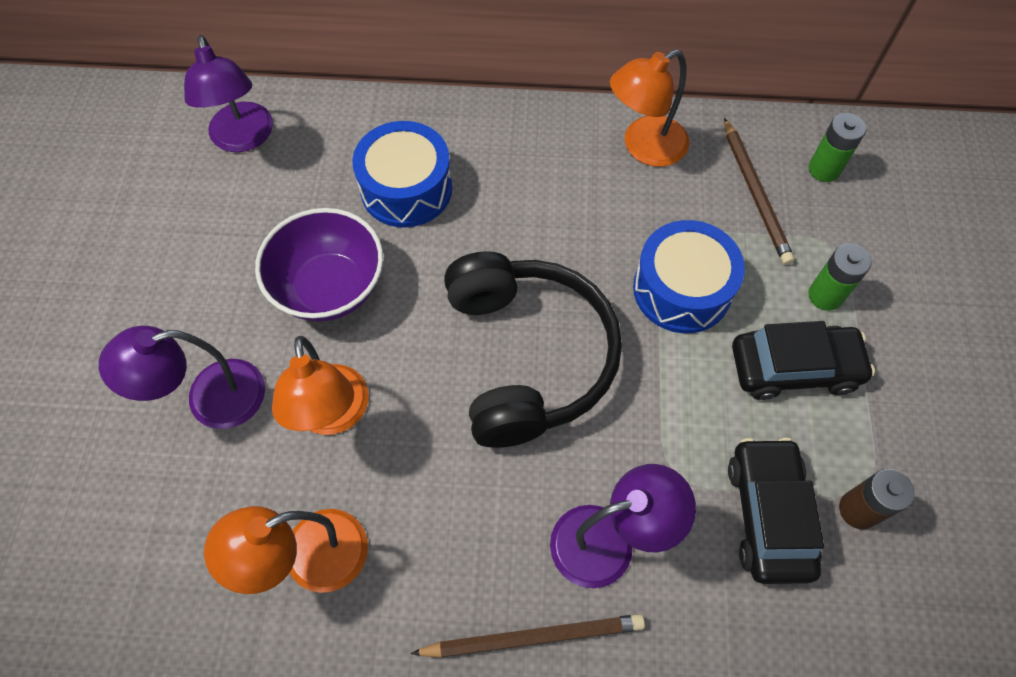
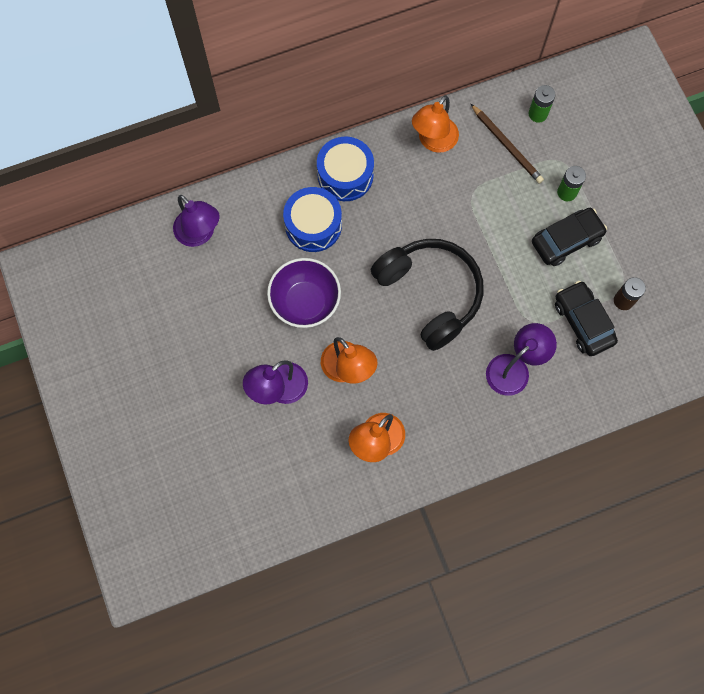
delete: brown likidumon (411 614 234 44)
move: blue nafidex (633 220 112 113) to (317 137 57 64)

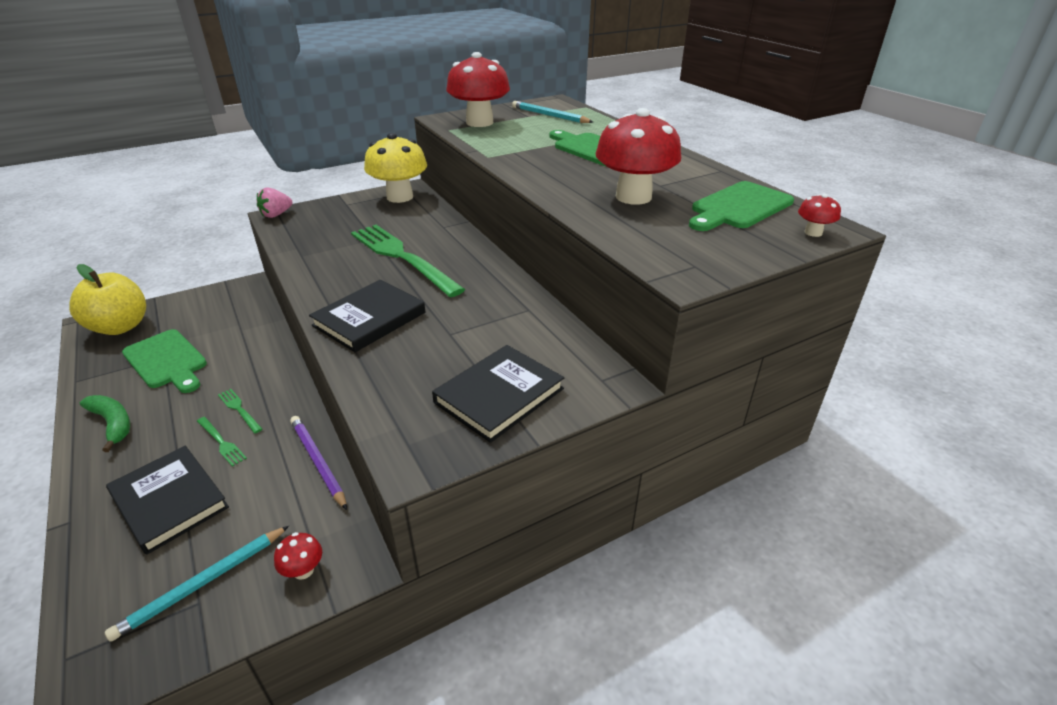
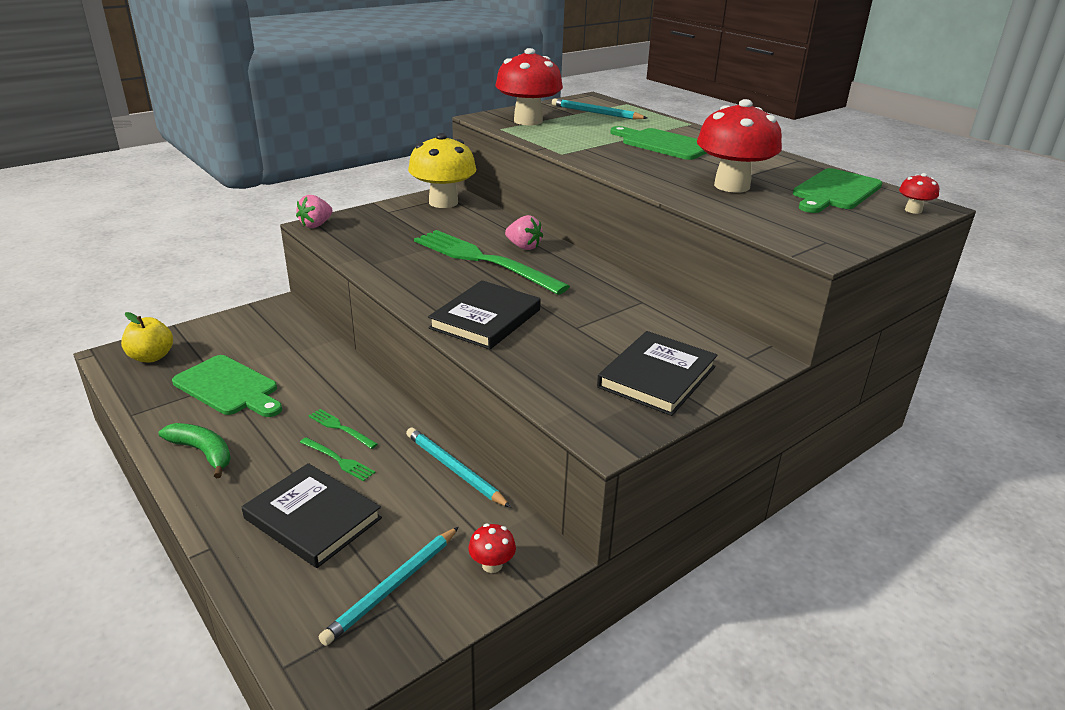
insert: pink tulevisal (505 215 38 35)
recolor: purple likidumon (290 416 57 94) to turquoise likidumon (406 427 105 81)
resize: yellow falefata (69 264 77 71) = (121 312 52 50) x0.64

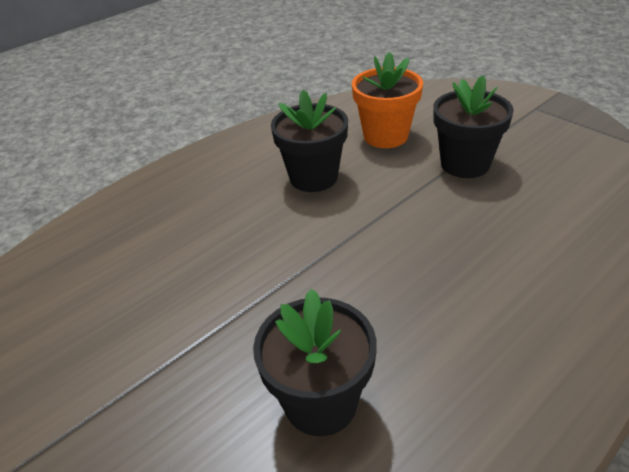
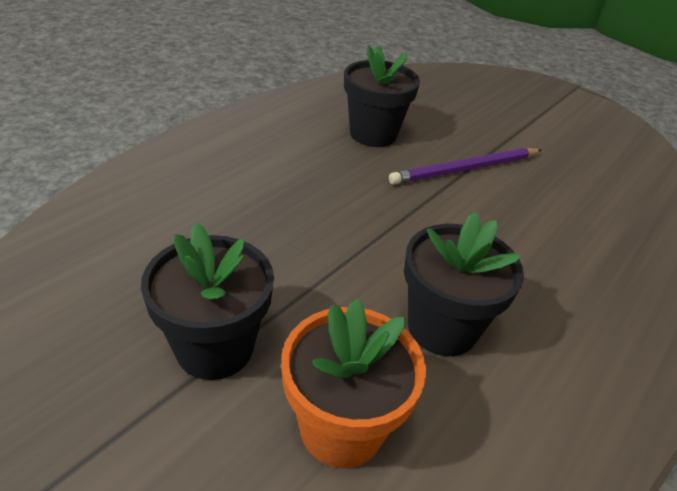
insert: purple likidumon (389 148 153 37)

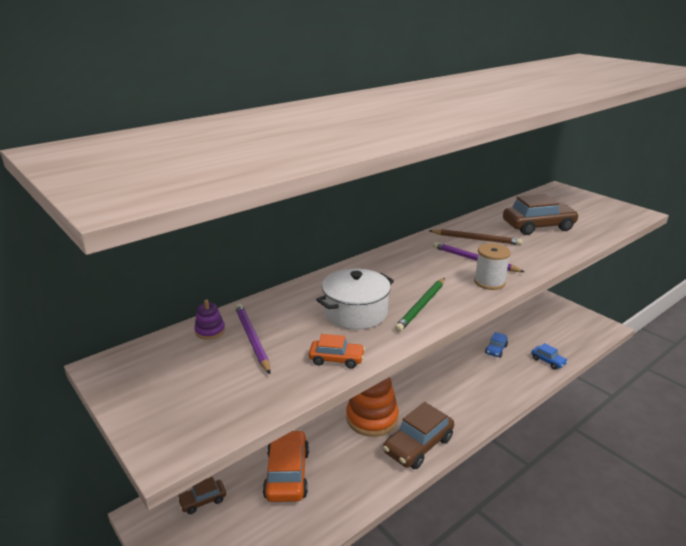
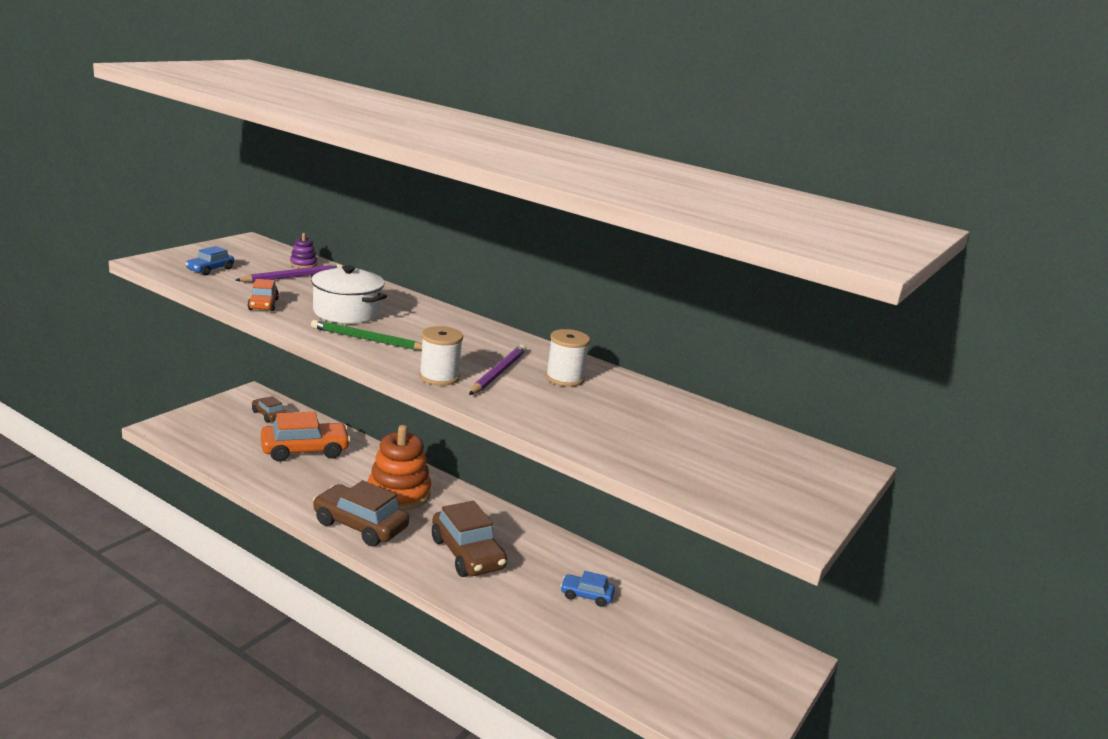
move: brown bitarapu (503 194 76 41) to (432 501 75 76); blue bitarapu (531 343 37 27) to (185 246 49 29)
replace: brown likidumon (429 229 93 16) to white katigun (545 329 45 58)

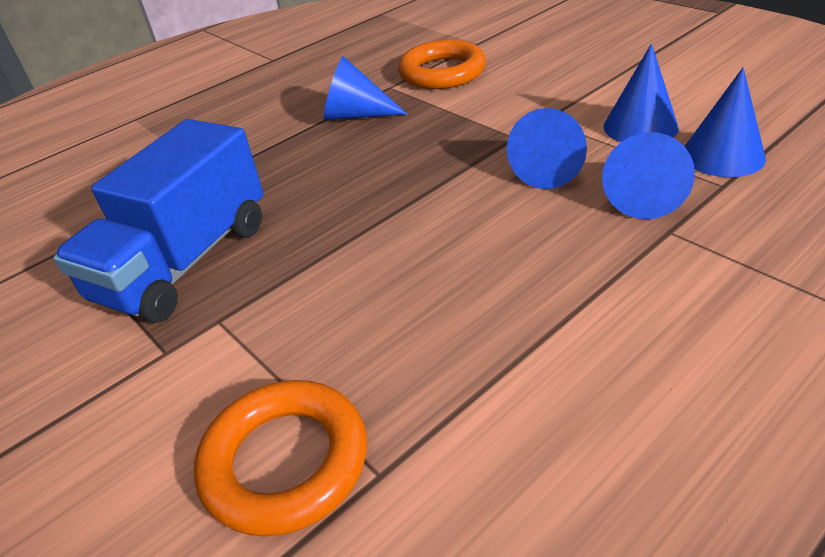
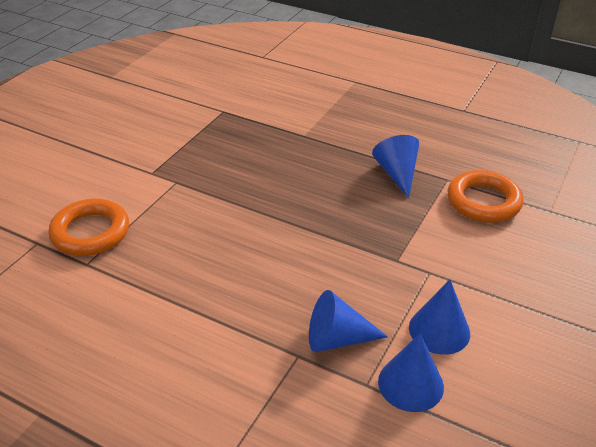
delete: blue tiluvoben (507 108 80 81); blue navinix (53 119 211 204)

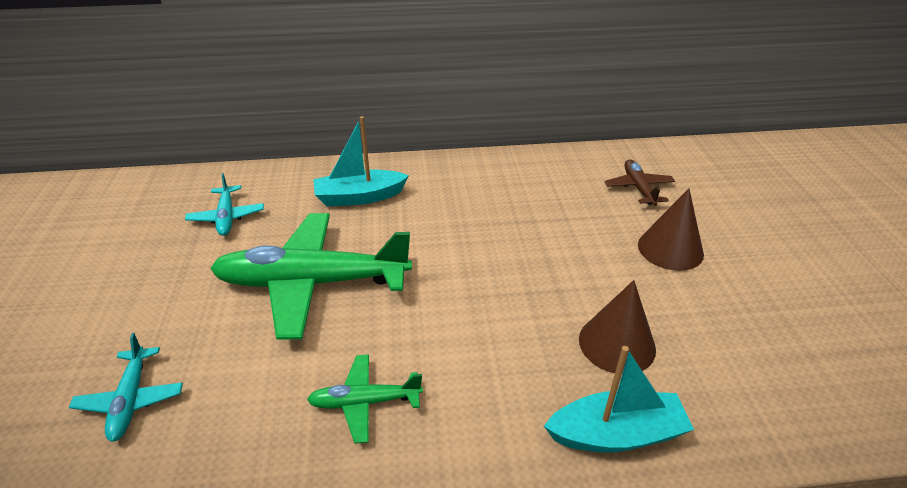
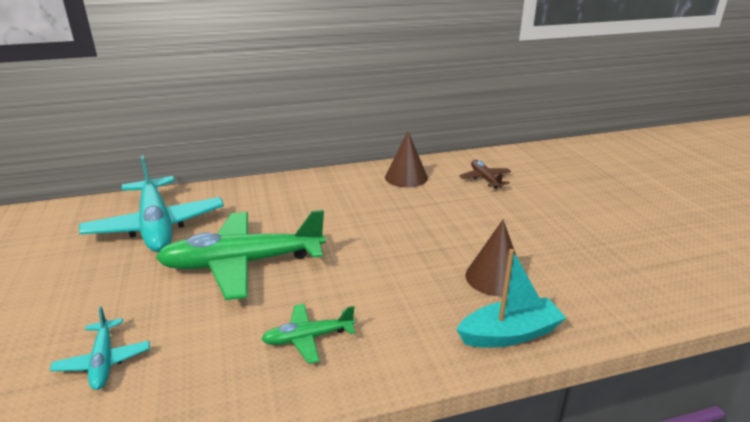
delete: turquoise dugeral (313 116 96 90)
move: brown tiluvoben (638 189 66 82) to (385 131 43 56)
resize: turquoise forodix (185 173 79 63) = (79 155 145 97) x2.10

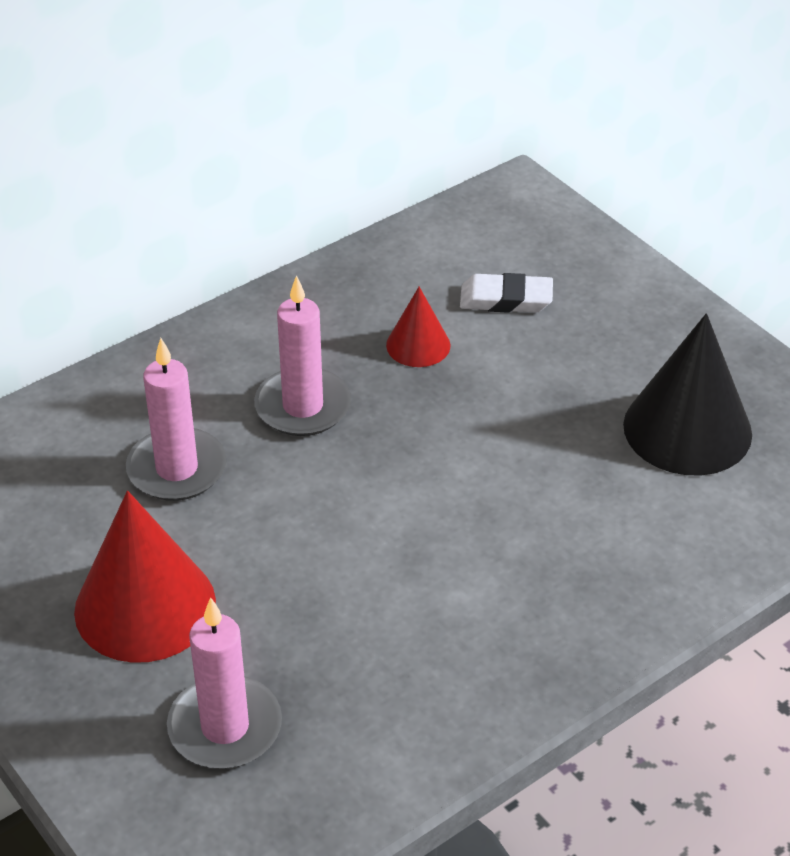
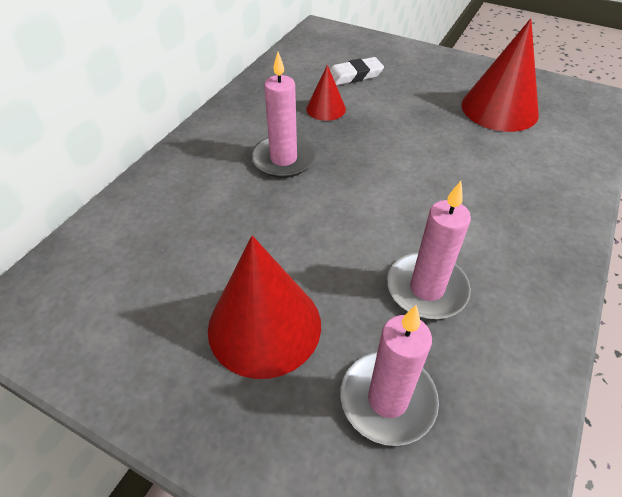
move: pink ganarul (126 338 101 163) to (387 181 84 138)
recolor: black tiluvoben (623 313 129 162) to red tiluvoben (461 18 78 114)

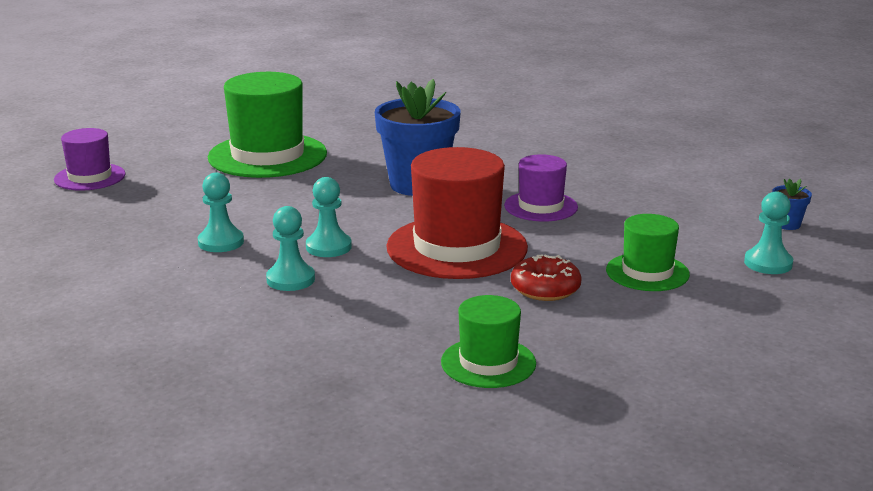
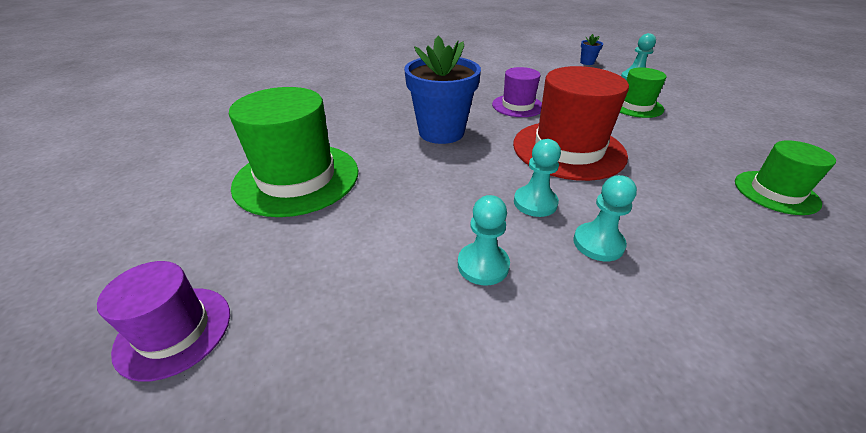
delete: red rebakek (511 254 71 47)

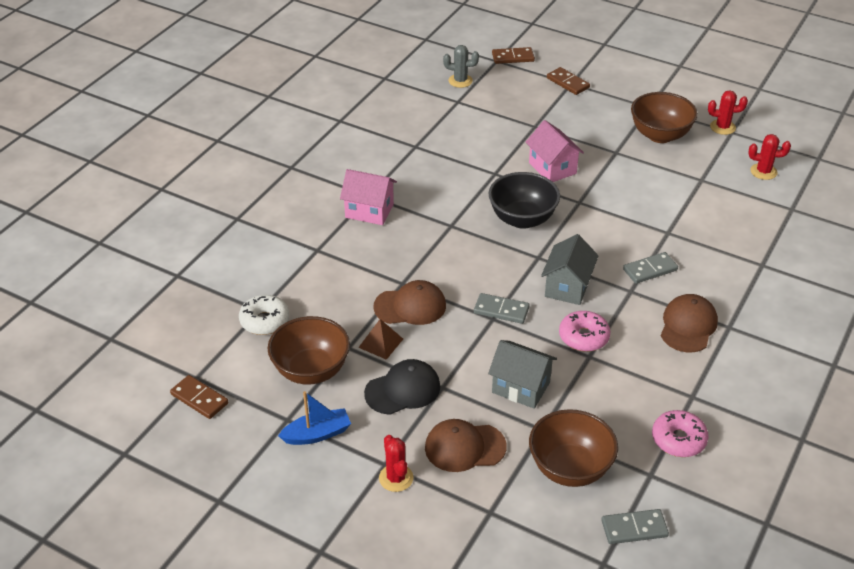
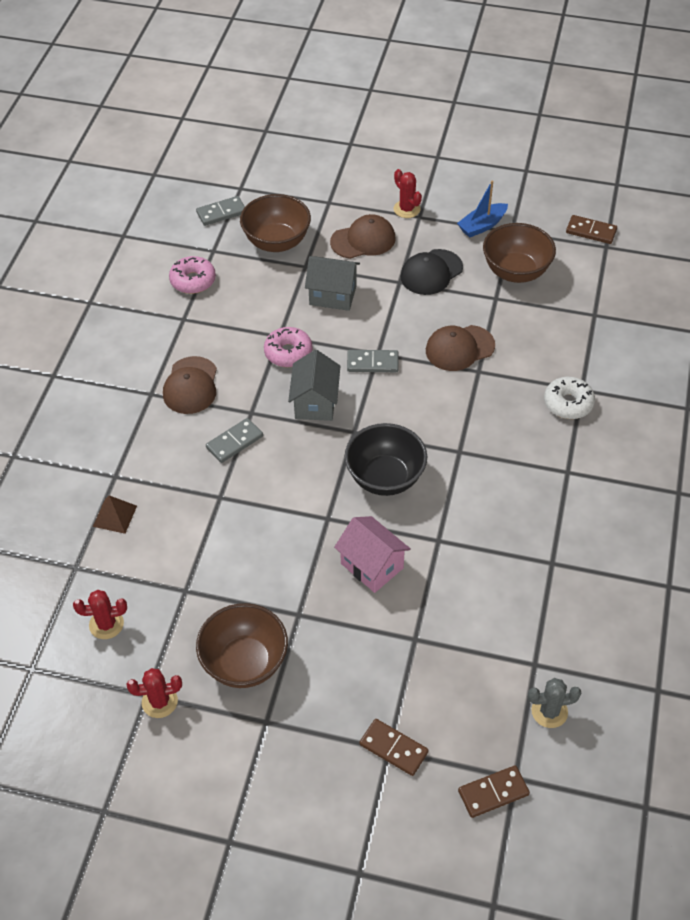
delete: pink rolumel (340 169 57 56)
move: white rebakek (239 295 50 40) to (544 377 51 42); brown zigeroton (358 319 45 41) to (93 495 44 39)

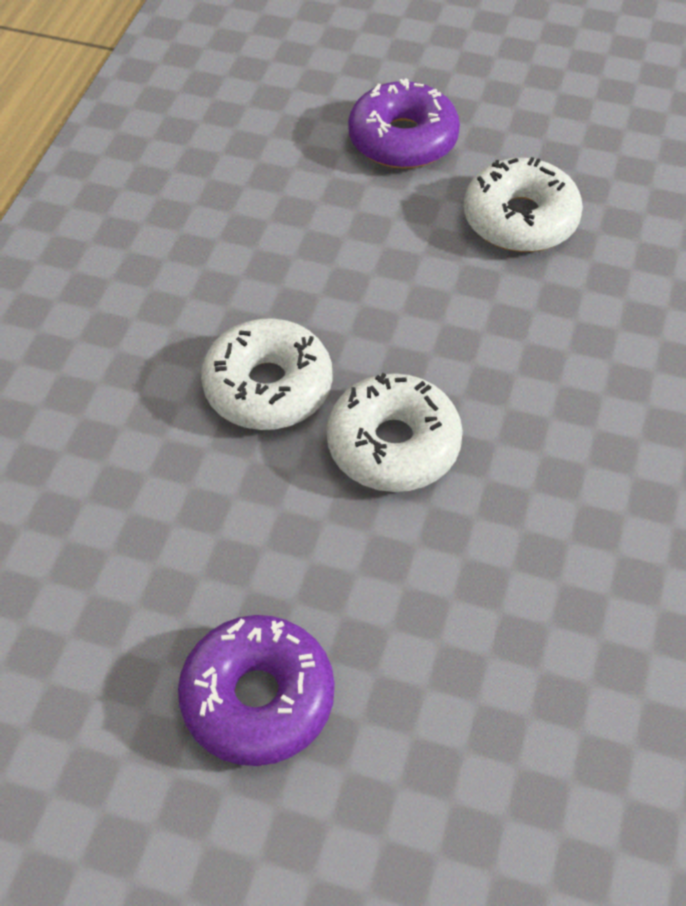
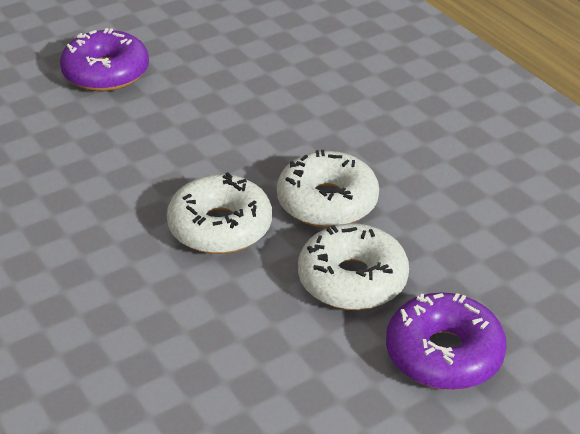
move: white rebakek (464 157 119 95) to (298 223 111 87)

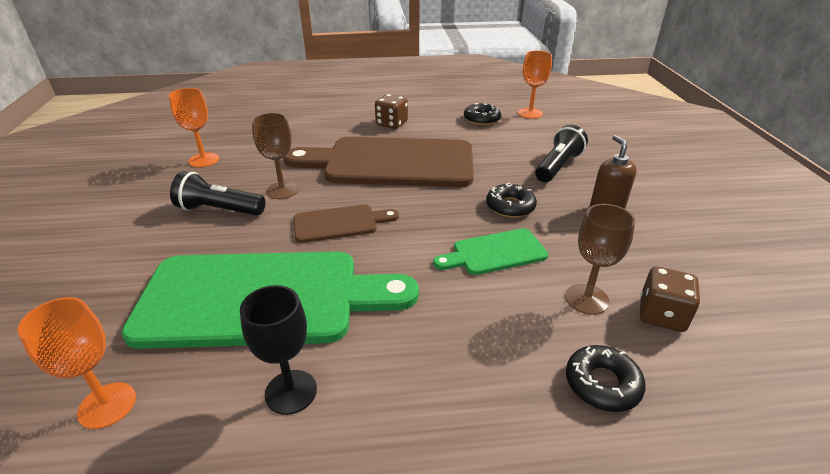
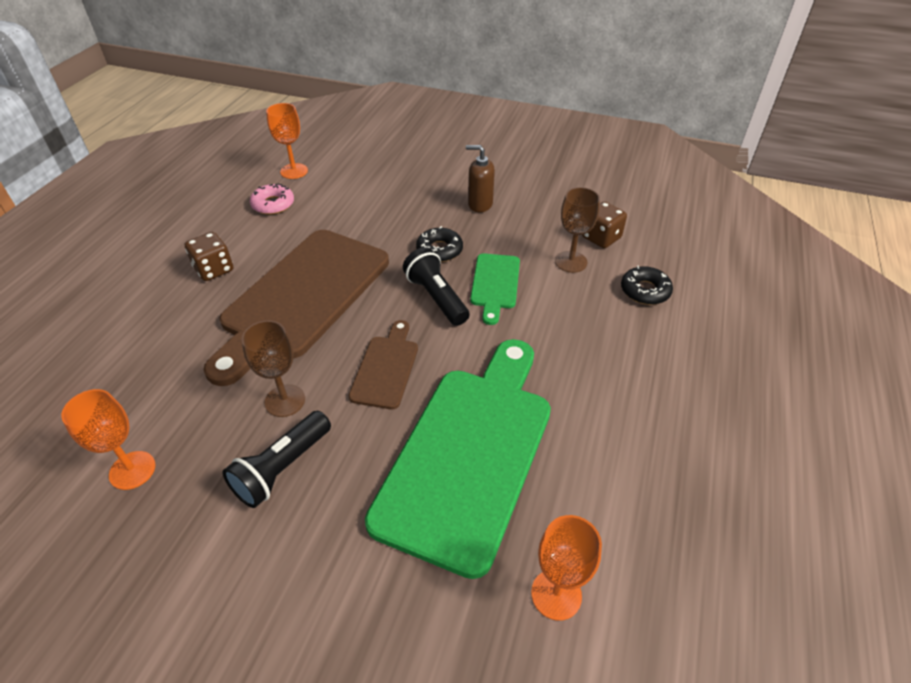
delete: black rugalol (240 285 77 130)
move: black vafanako (535 125 53 57) to (403 247 67 79)
recolor: black rebakek (464 102 37 23) to pink rebakek (250 183 44 32)

